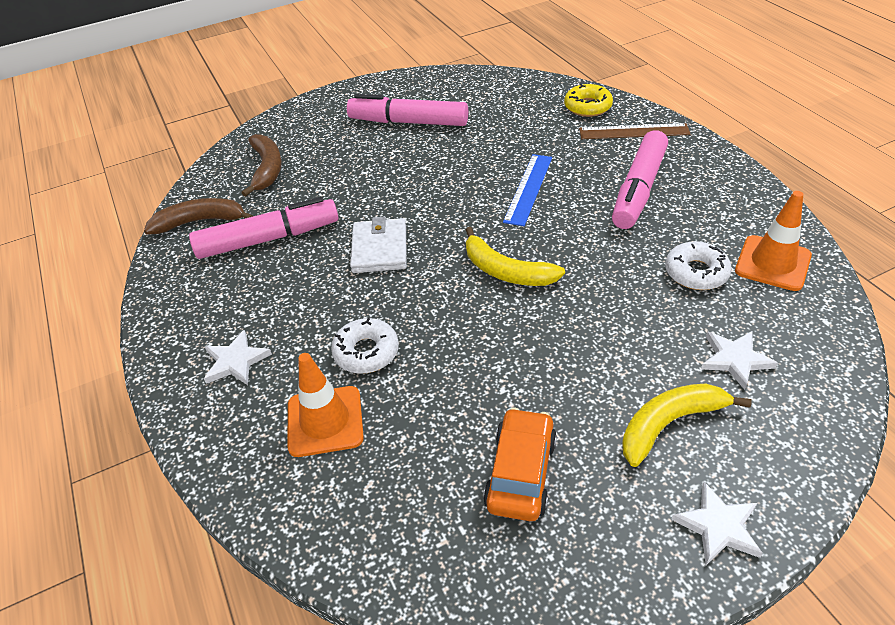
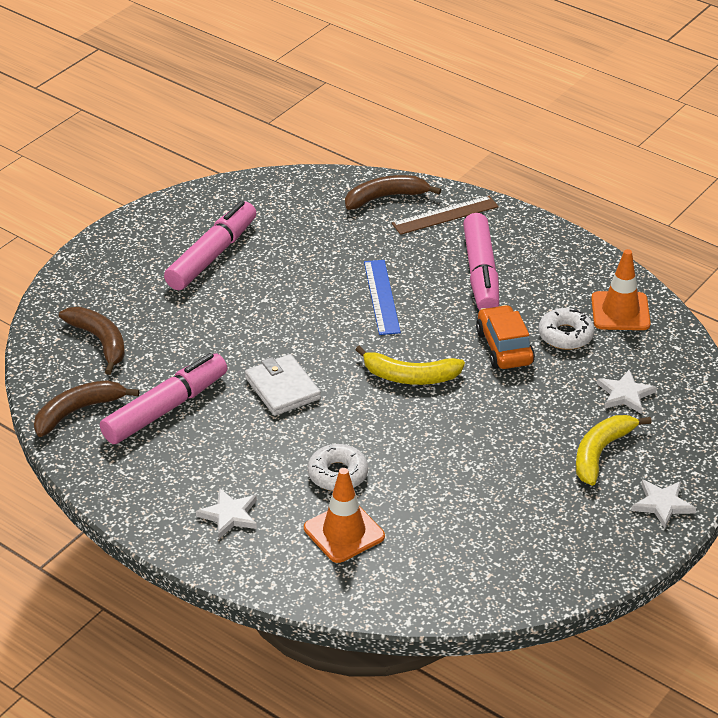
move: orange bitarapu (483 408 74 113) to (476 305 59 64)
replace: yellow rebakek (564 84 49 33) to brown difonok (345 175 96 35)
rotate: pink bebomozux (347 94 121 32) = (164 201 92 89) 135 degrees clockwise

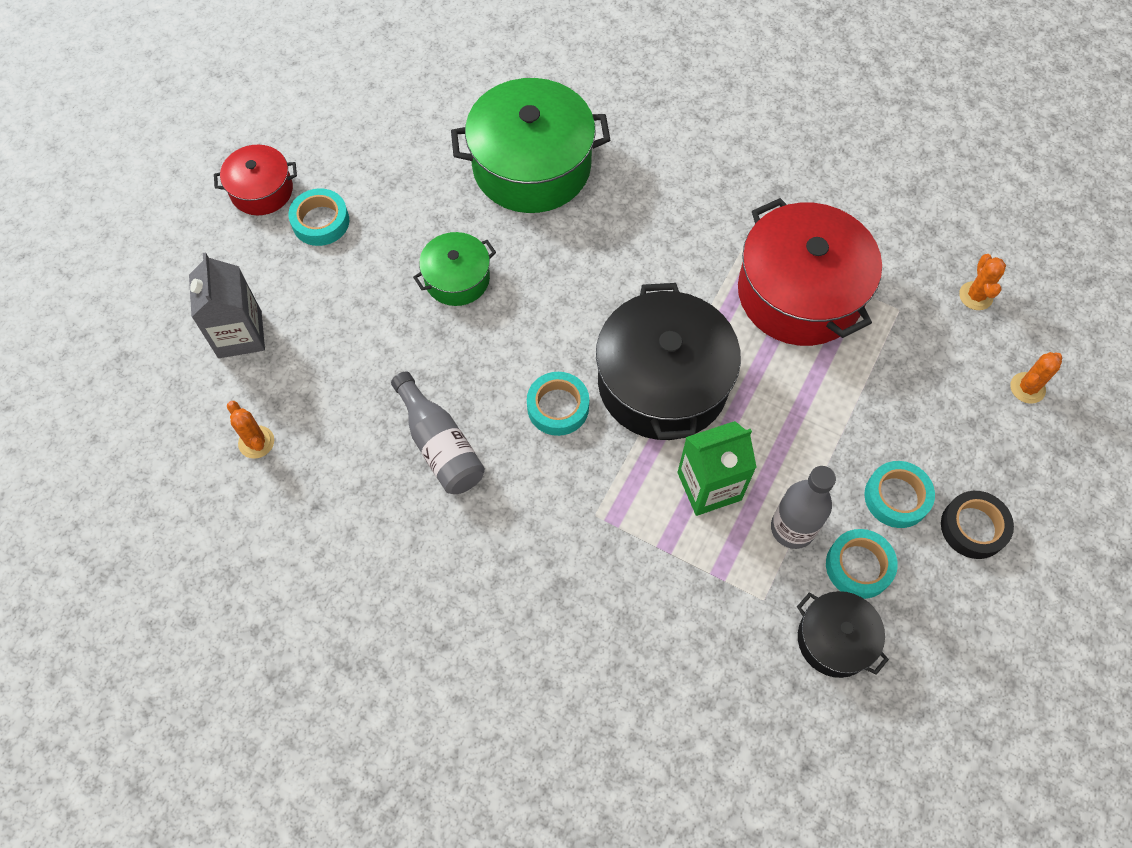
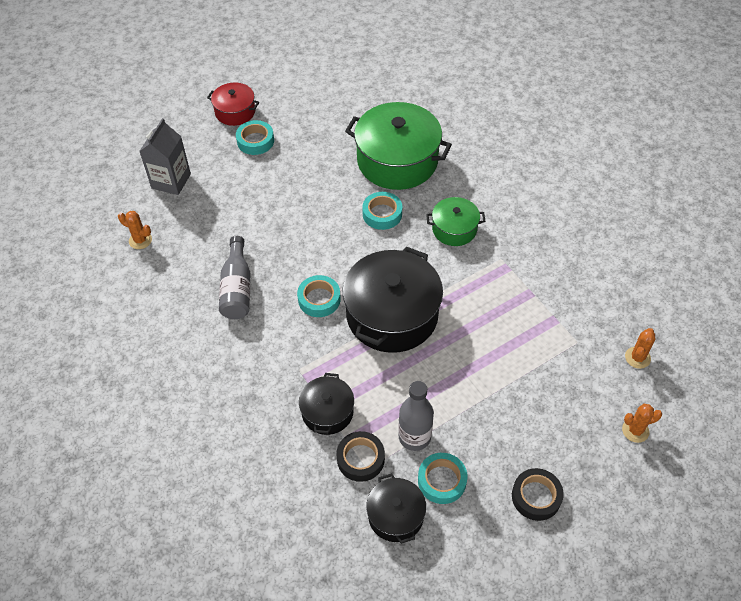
delete: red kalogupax (738 198 144 148); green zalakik (677 421 80 95)
insert: black kalogupax (299 373 55 62); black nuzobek (336 431 49 51)
move: green kalogupax (413 232 83 74) to (426 197 60 49); turquoise nuzobek (864 461 71 67) to (362 192 40 38)
rotate: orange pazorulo (227 401 47 57) = (118 211 34 38) 60 degrees counterclockwise

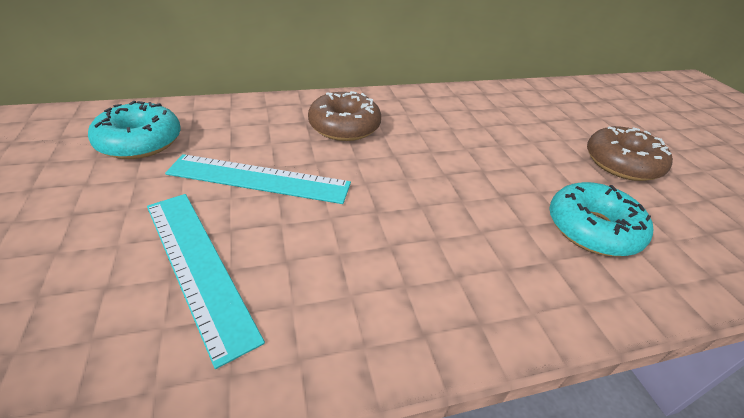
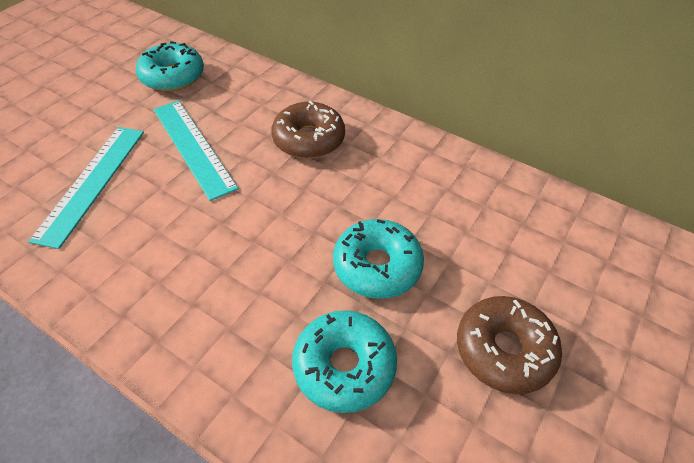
insert: turquoise rebakek (333 219 91 80)

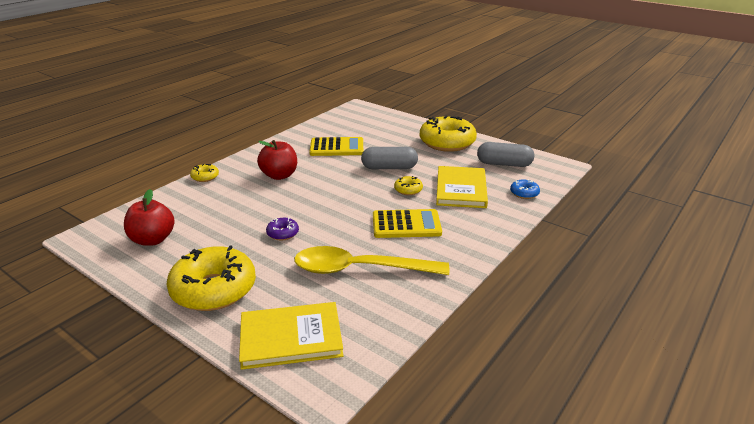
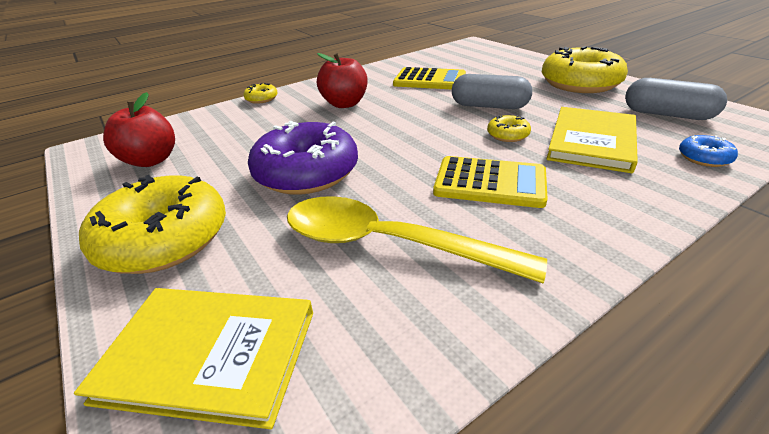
resize: purple rebakek (266 217 33 23) = (248 121 110 74) x2.29

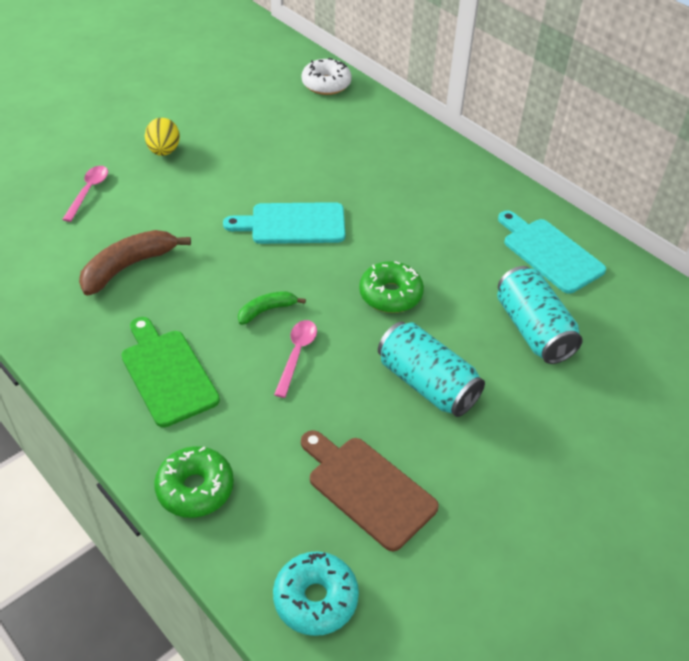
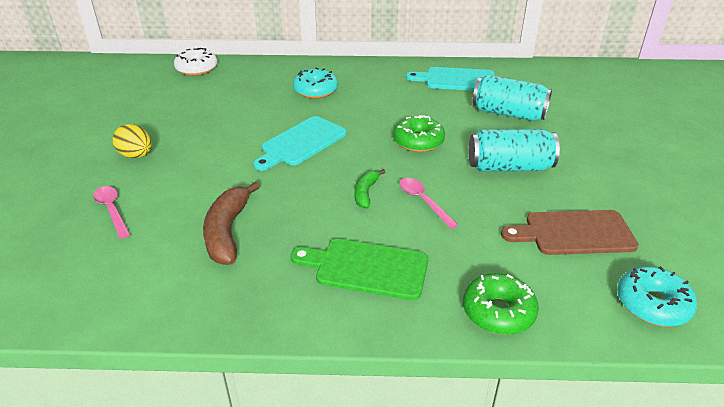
insert: turquoise rebakek (293 67 45 31)

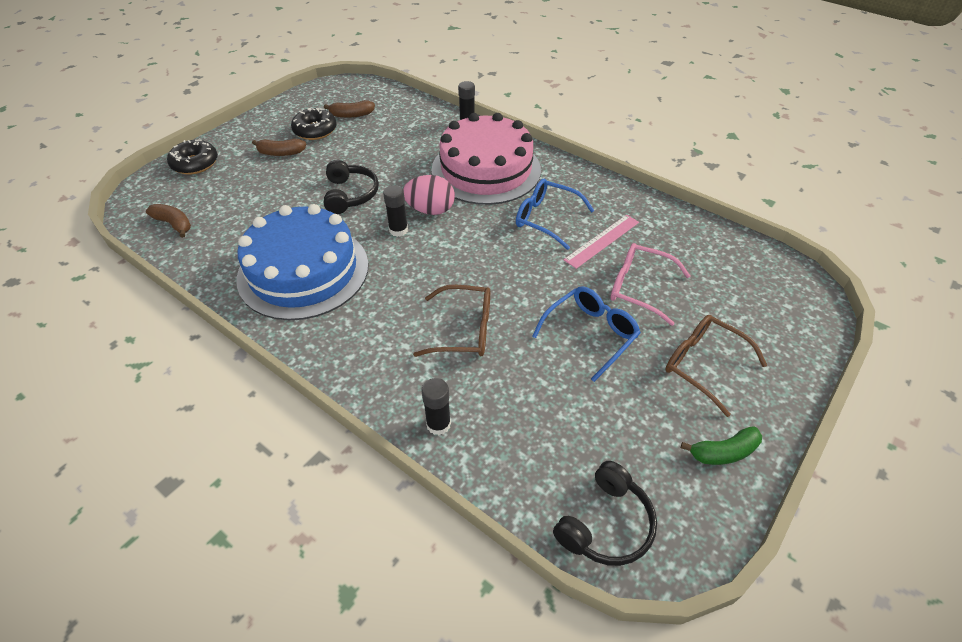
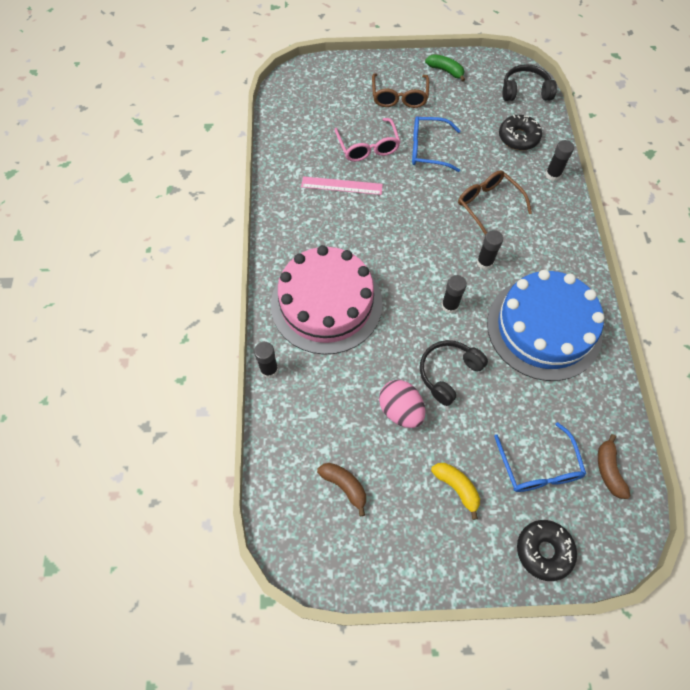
insert: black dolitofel (477 230 26 39)
move: black rebakek (291 108 46 32) to (499 115 43 35); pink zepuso (403 175 52 40) to (379 380 46 48); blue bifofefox (516 179 79 71) to (494 422 92 70)
recolor: brown difonok (252 138 54 18) to yellow difonok (431 463 49 57)

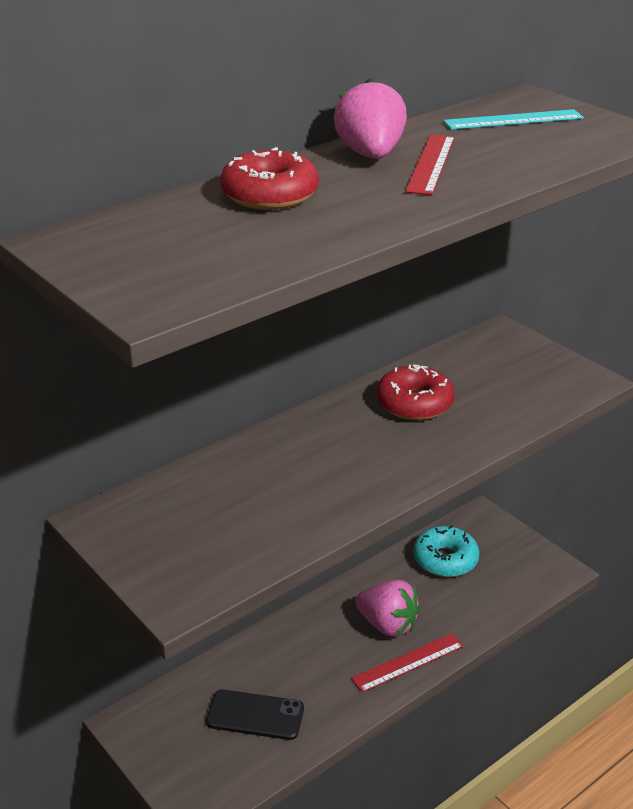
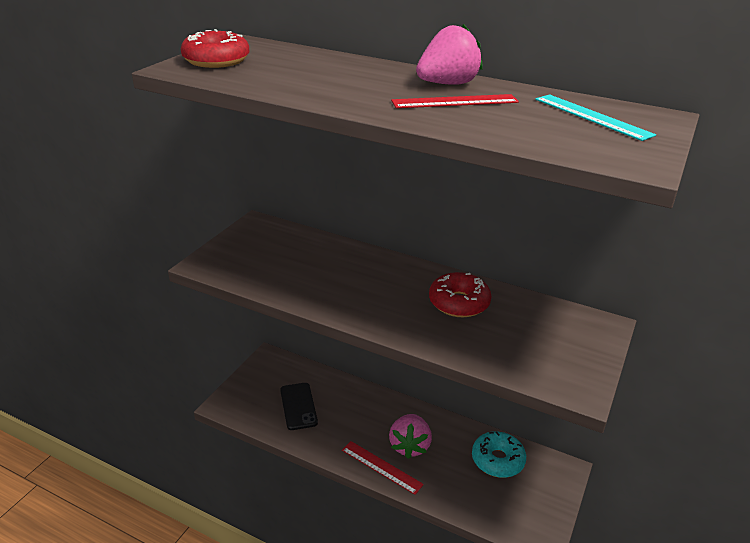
move: red rebakek (220 147 99 63) to (181 29 68 39)

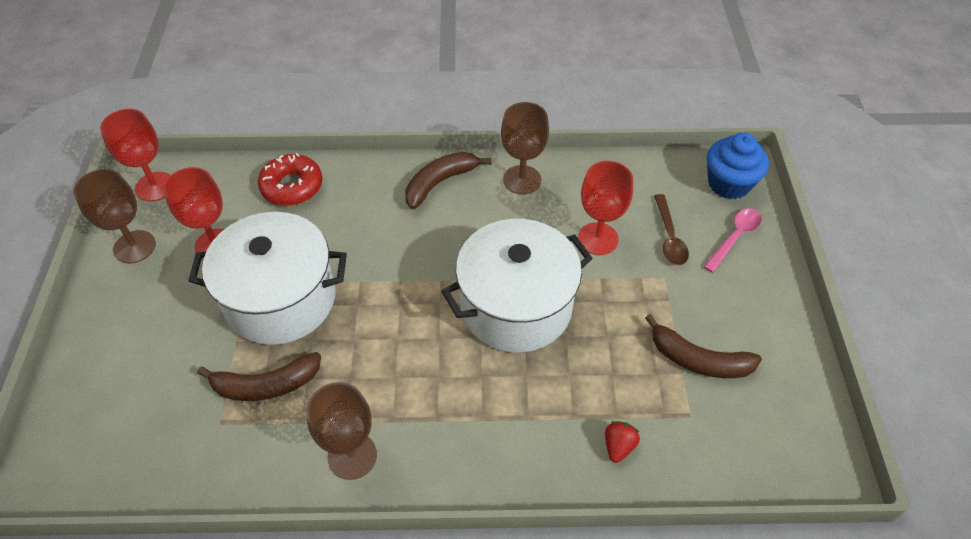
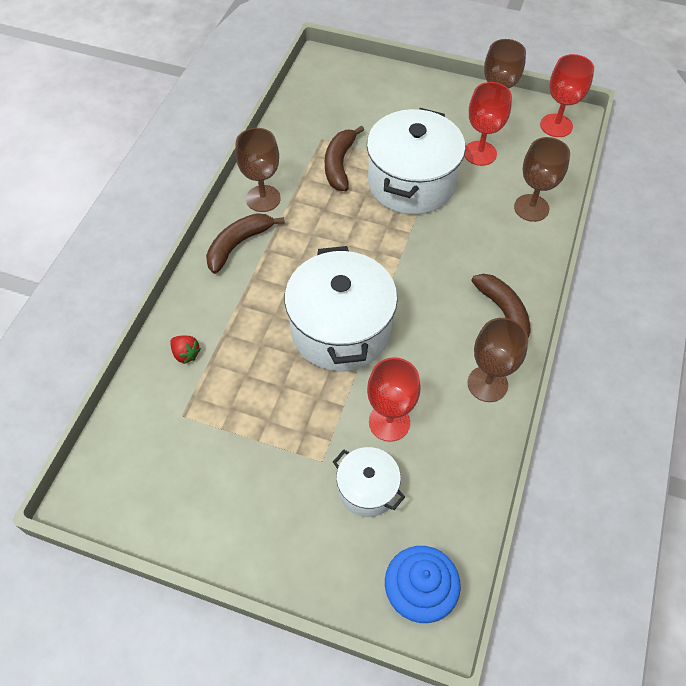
delete: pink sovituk (703 208 59 65)
move: brown difonok (645 314 117 64) to (206 213 79 61)
replace: red rebakek (258 153 64 53) to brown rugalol (514 137 56 85); brown sovituk (654 194 35 71) to white kalogupax (333 447 72 70)

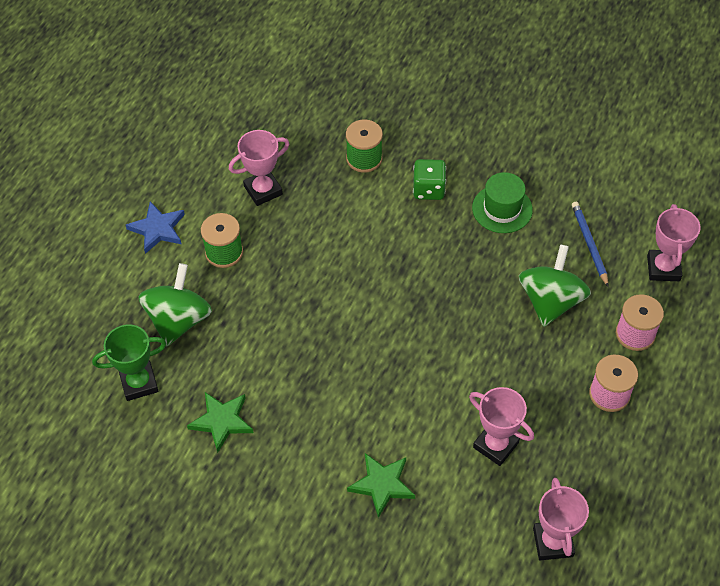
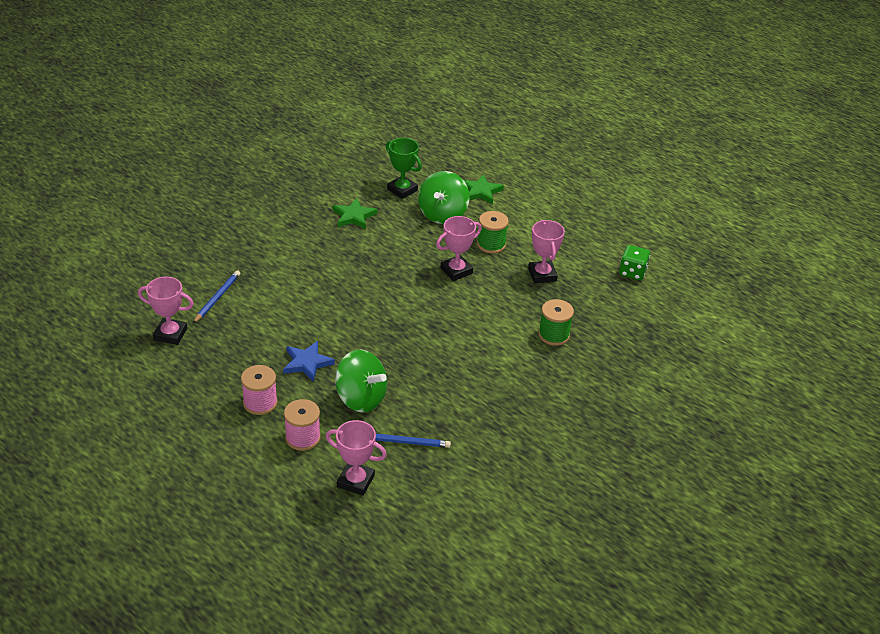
delete: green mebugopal (472 172 61 61)
insert: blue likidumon (193 270 47 53)
move: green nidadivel (413 159 33 41) to (619 245 31 35); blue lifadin (126 201 59 53) to (283 341 52 41); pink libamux (469 387 65 79) to (436 216 46 65); green lifadin (347 453 68 65) to (464 174 40 30)
rotate: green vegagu (139 263 73 83) = (418 171 52 53) 75 degrees clockwise; green libamux (92 325 74 76) = (386 138 36 61) 45 degrees counterclockwise

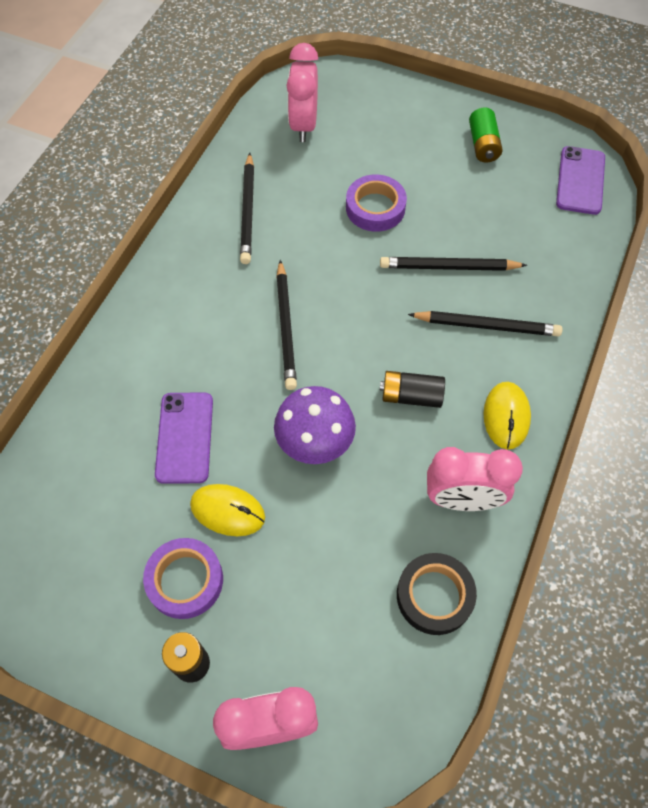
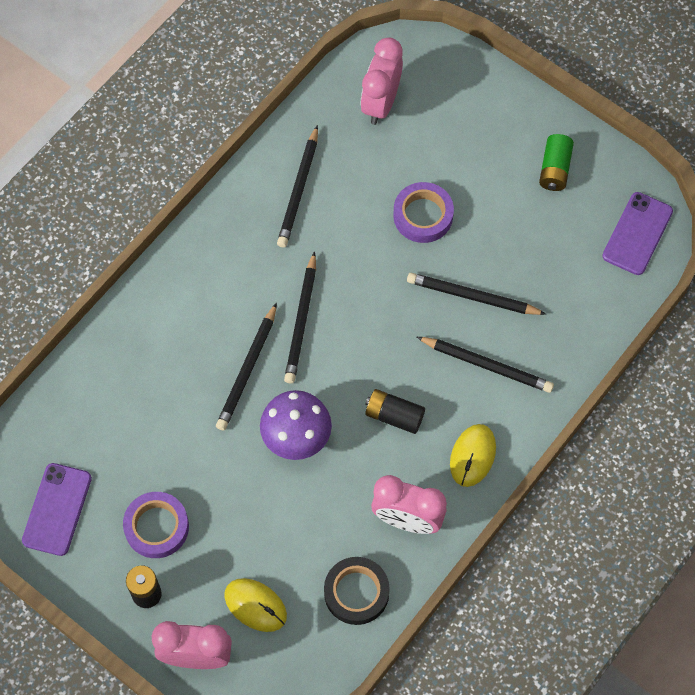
insert: black likidumon (216 303 61 128)
move: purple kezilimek (155 392 58 92) to (22 463 70 93); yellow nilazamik (190 484 75 52) to (224 578 63 54)

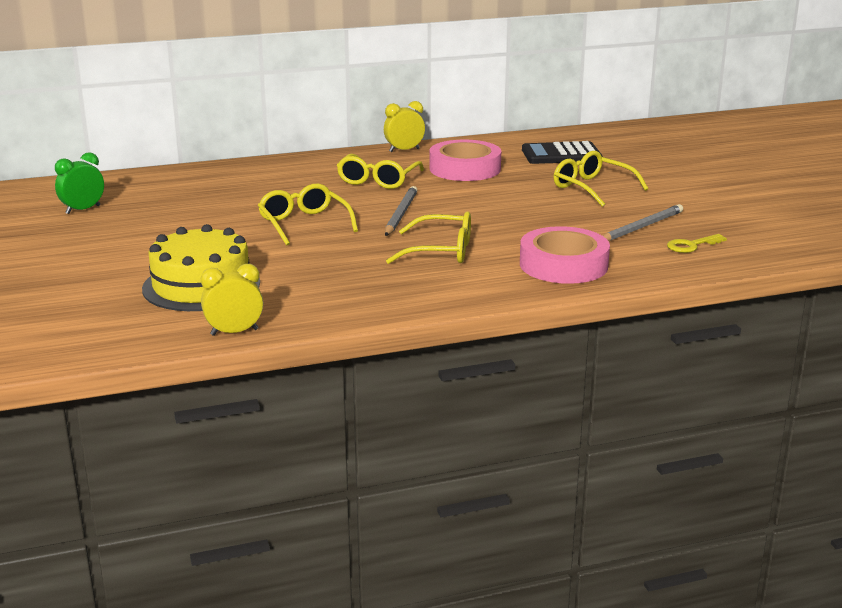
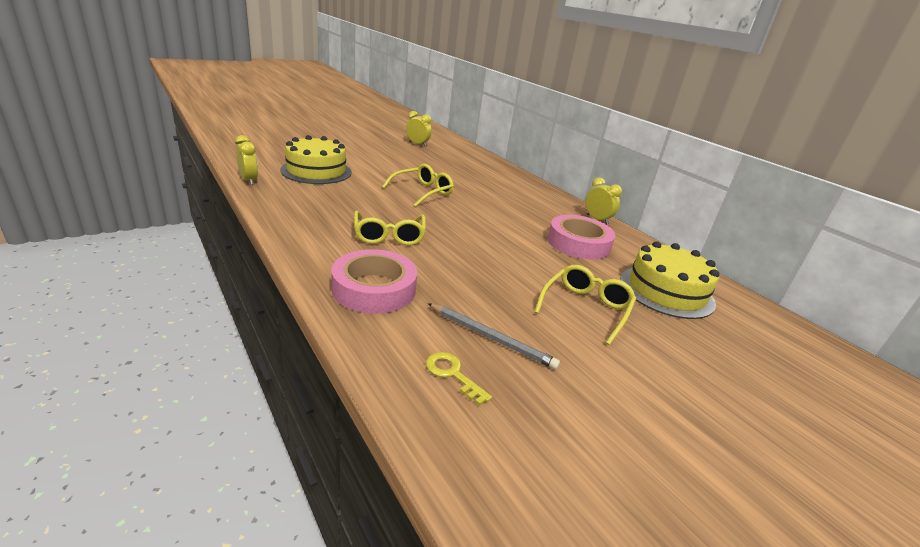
delete: yellow bifofefox (337 154 87 35); grey likidumon (385 186 33 50)
replace: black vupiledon (522 141 81 23) to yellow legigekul (620 241 99 78)
recolor: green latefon (55 152 49 62) to yellow latefon (406 111 26 36)

